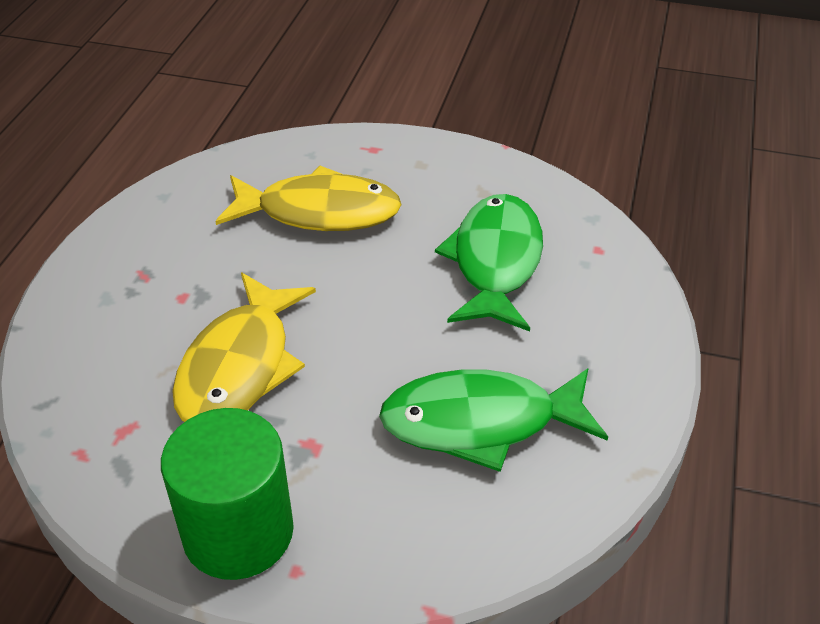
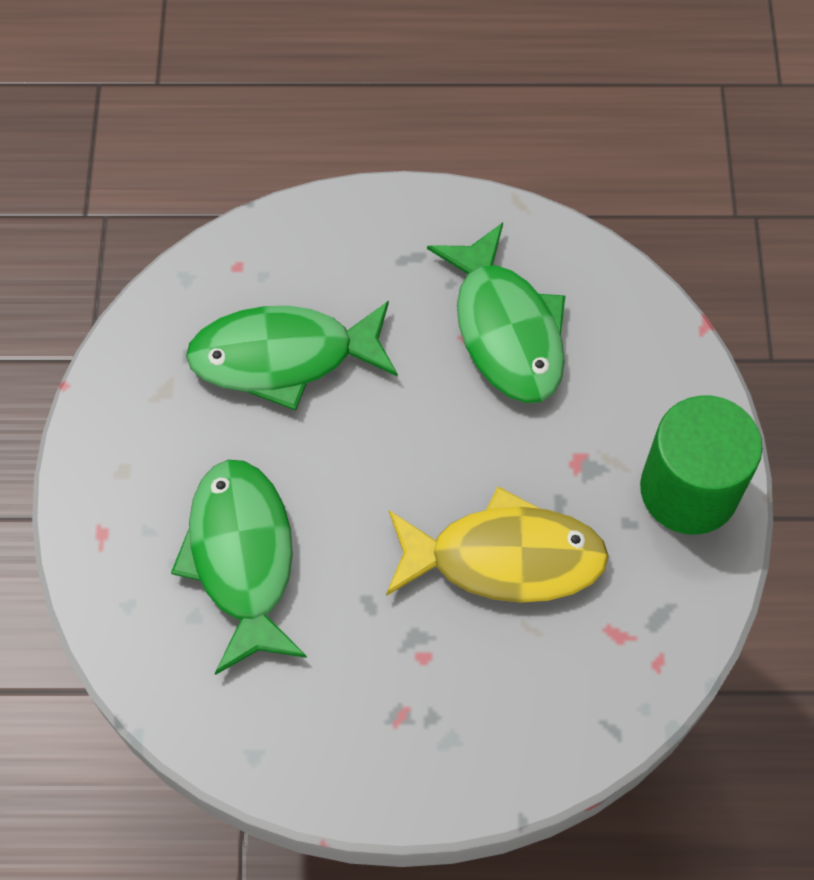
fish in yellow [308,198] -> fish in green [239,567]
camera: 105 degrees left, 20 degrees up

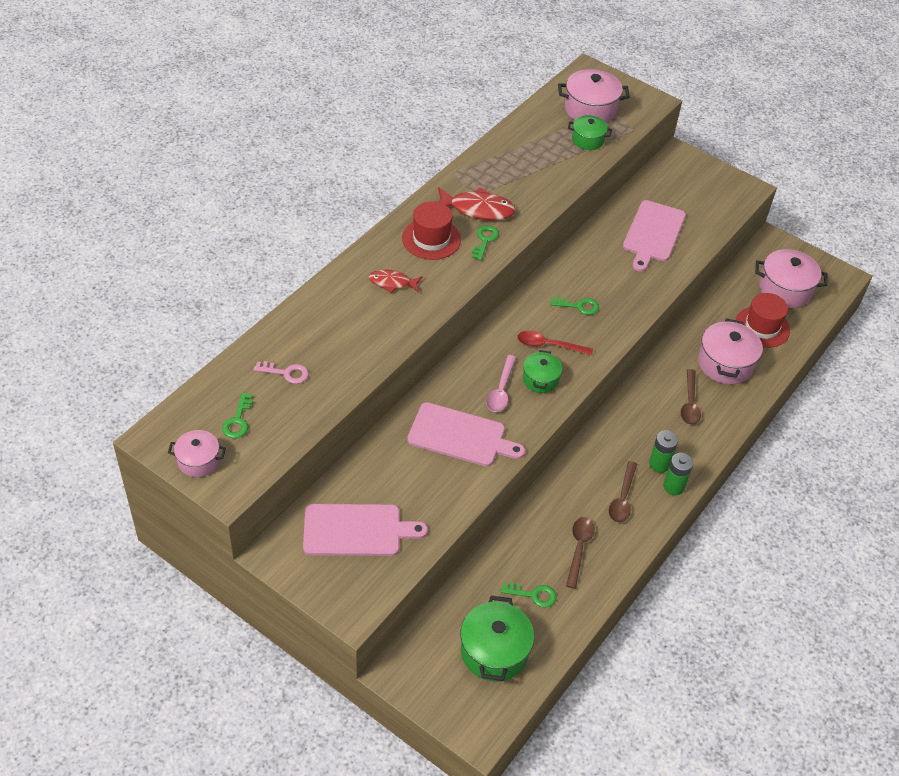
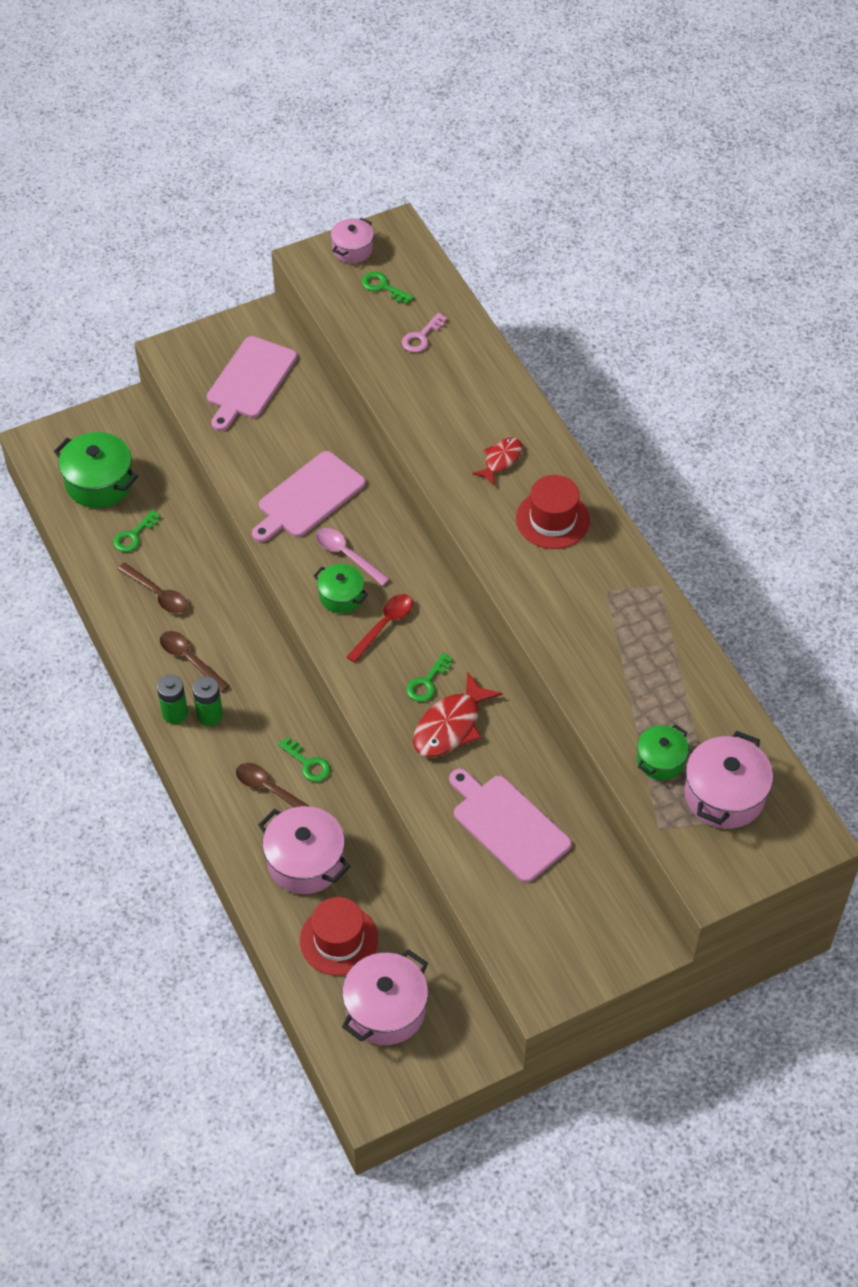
fish in red [476,204] -> fish in red [458,714], shifted
key in green [485,242] -> key in green [304,759], shifted
camera: 120 degrees right, 5 degrees up

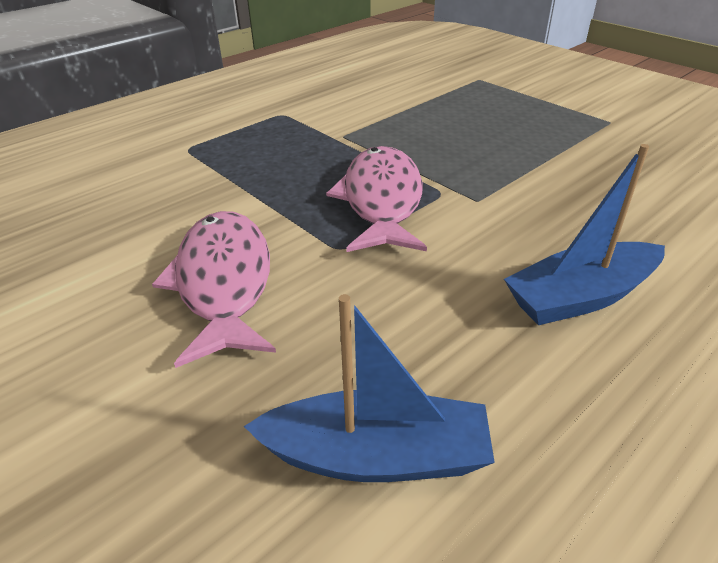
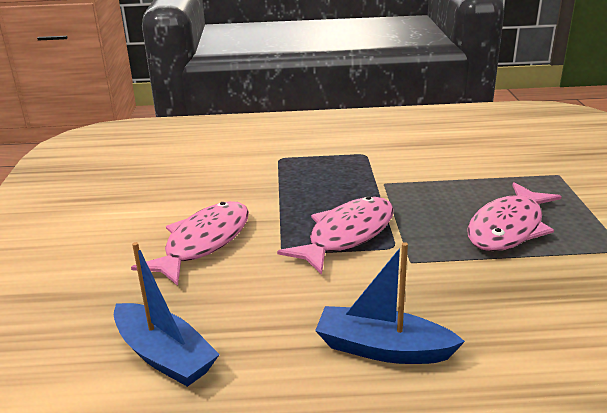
none -> fish in pink [514,216]
camera: 40 degrees right, 10 degrees down

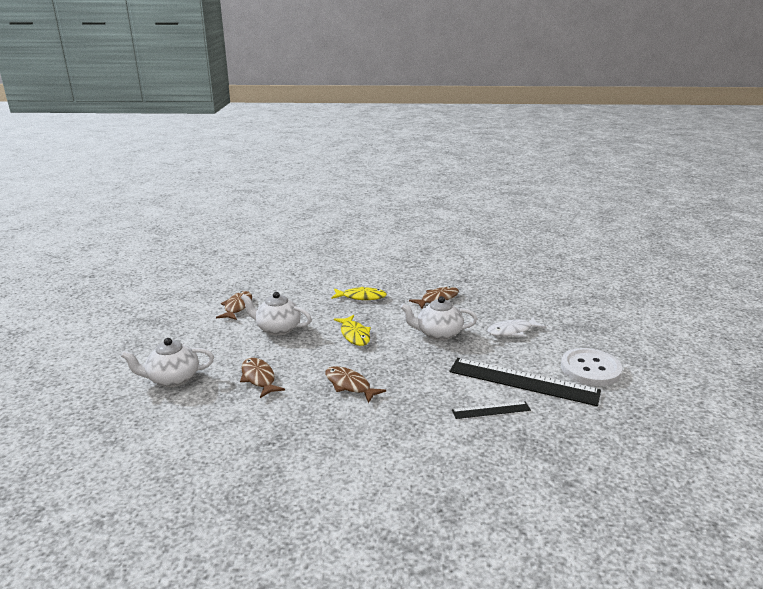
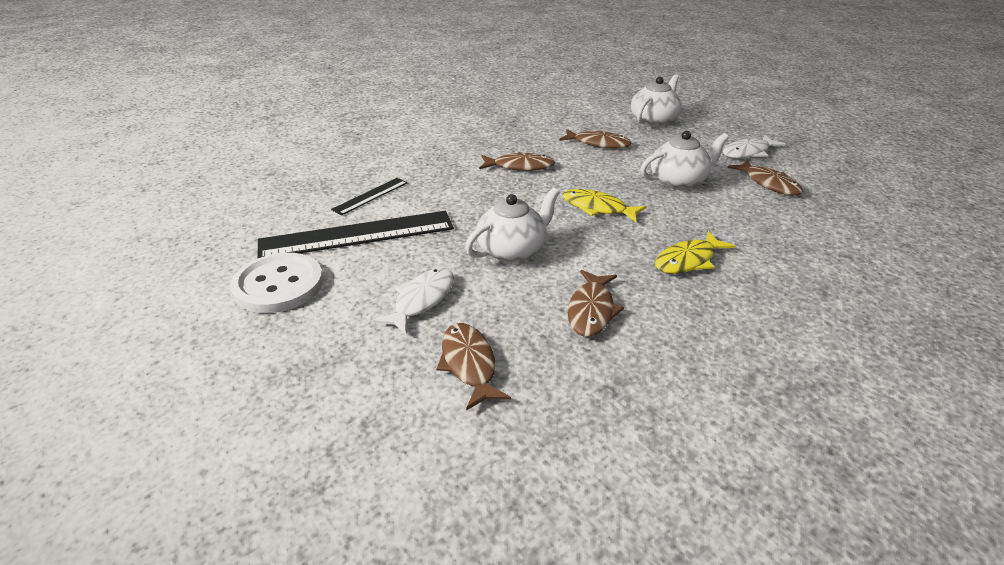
none -> fish in brown [474,366]
none -> fish in white [754,146]
camera: 140 degrees right, 10 degrees up

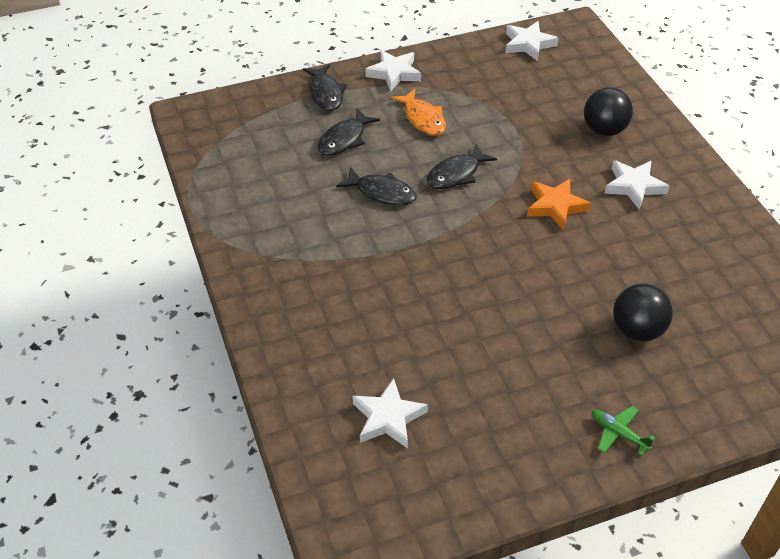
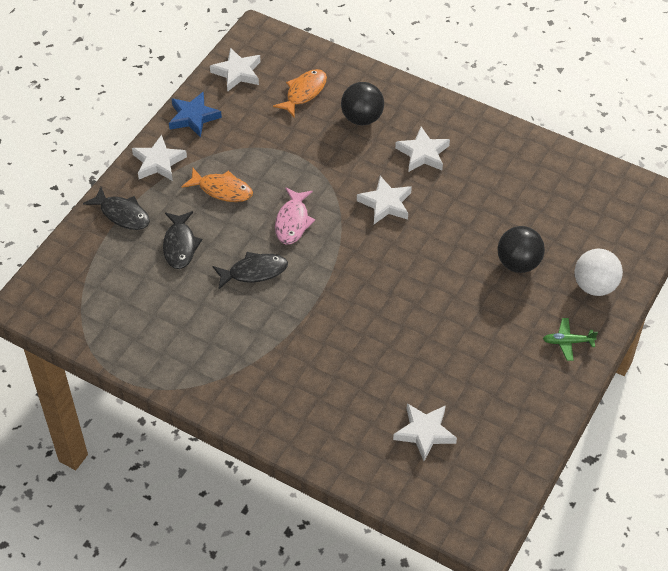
fish in black [462,166] -> fish in pink [295,216]
star in orange [559,204] -> star in white [384,200]
none -> star in blue [195,115]
none -> fish in orange [300,93]
none -> ball in white [598,272]
camera: 40 degrees left, 5 degrees up

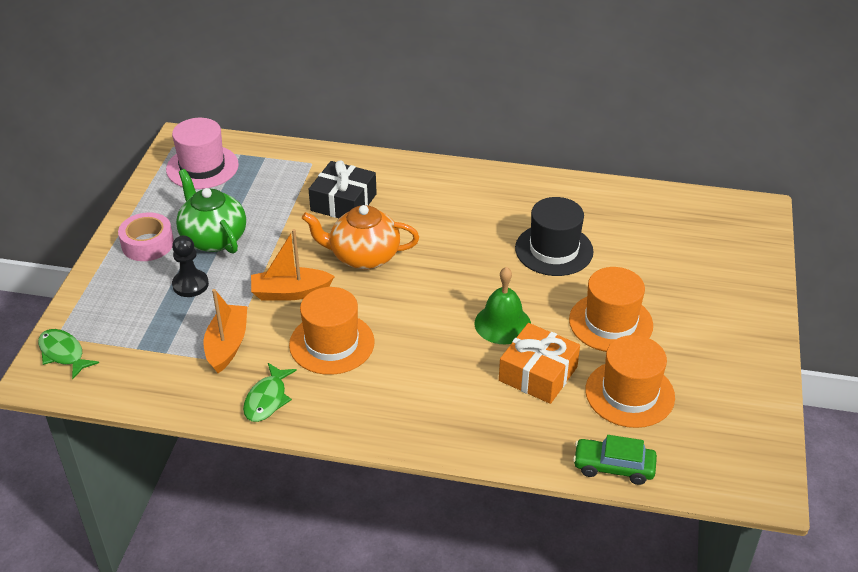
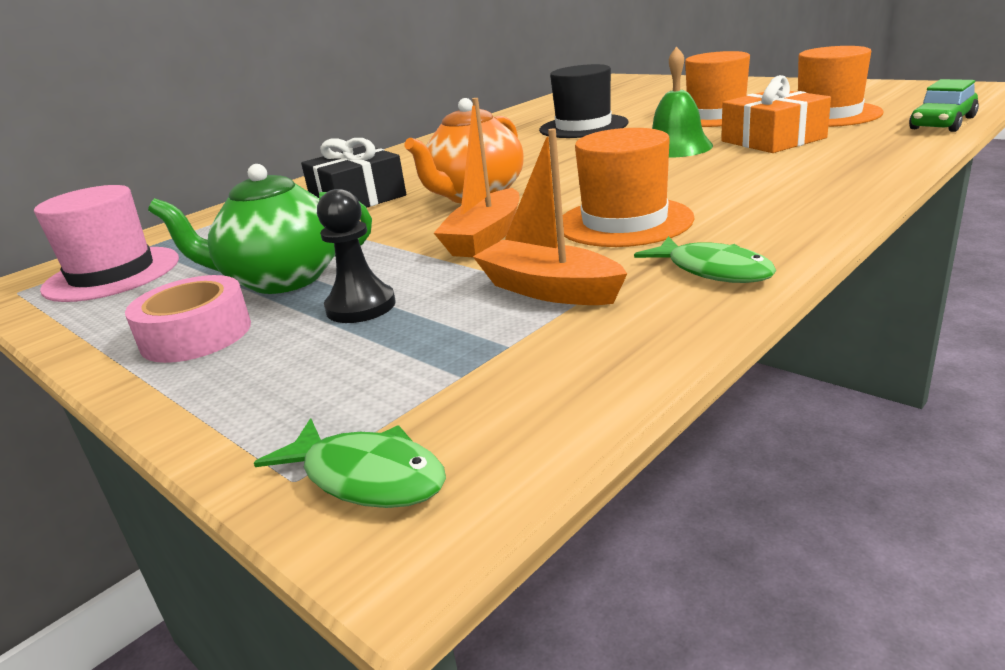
fish in green [68,354] -> fish in green [350,463], 135 degrees counterclockwise
camera: 55 degrees left, 15 degrees down

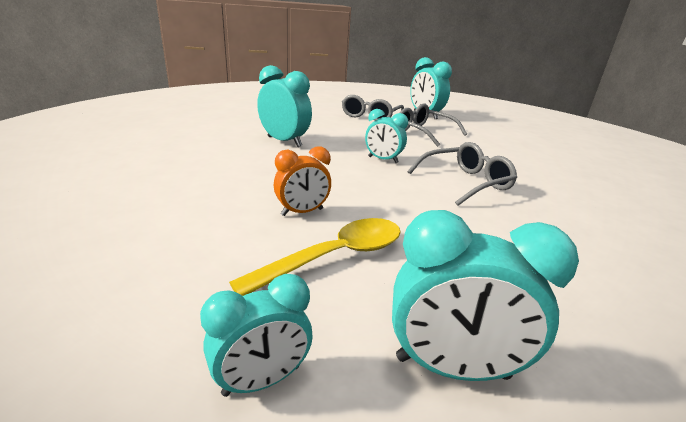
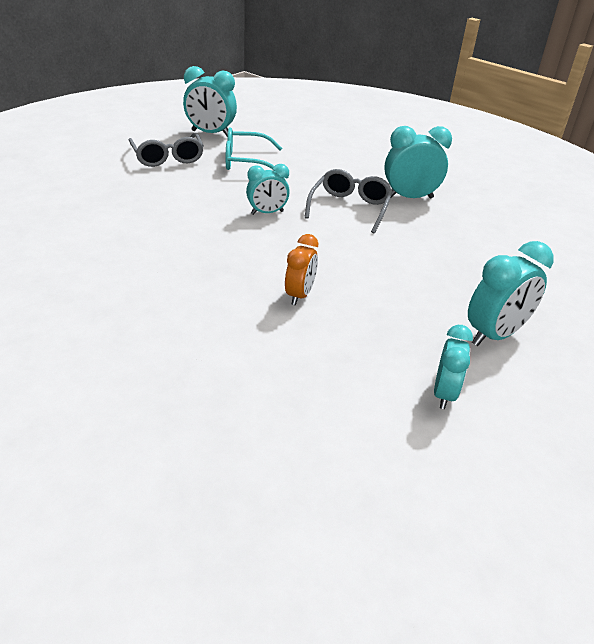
spoon in yellow [315,257] -> none
clock in turquoise [284,106] -> clock in turquoise [418,162], shifted
glasses in grey [433,125] -> glasses in turquoise [254,148]
camera: 45 degrees left, 10 degrees up

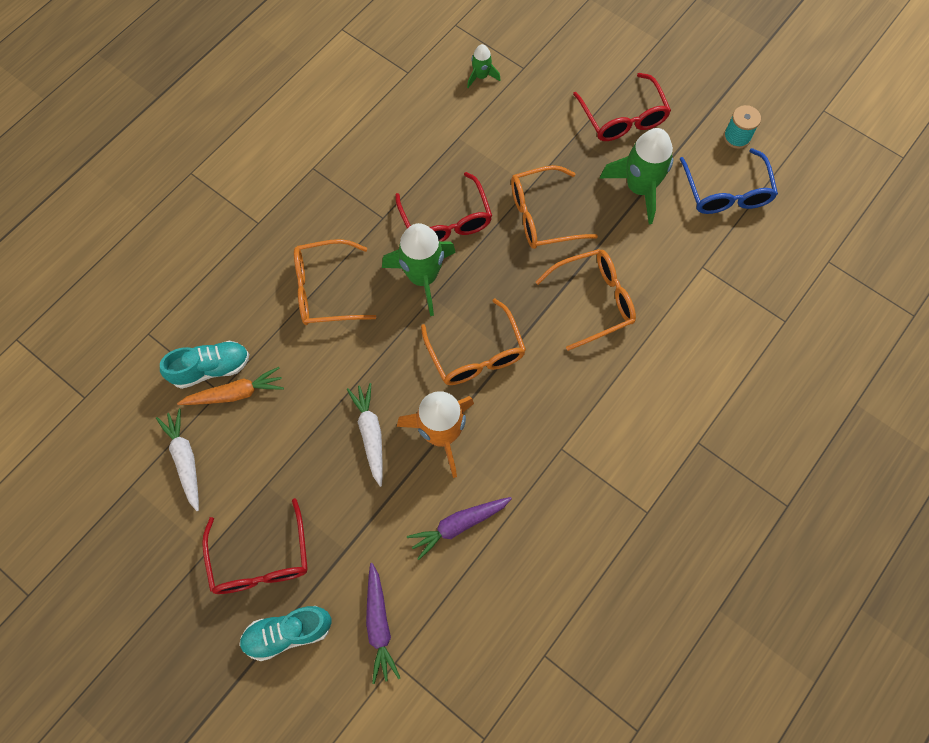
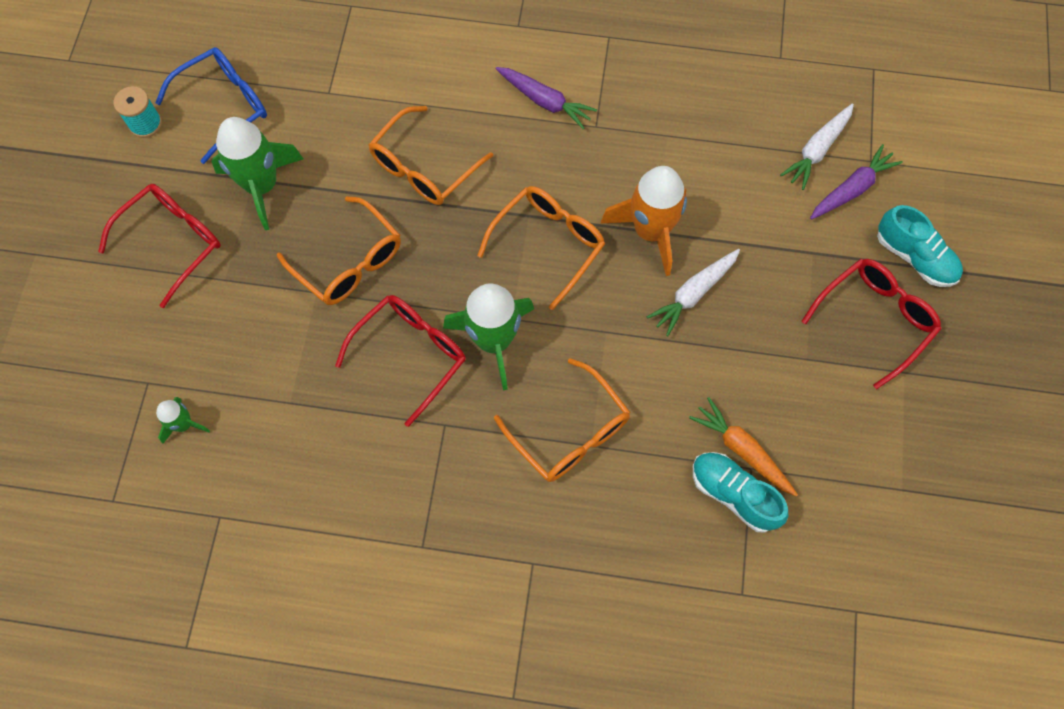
carrot in white [177,460] -> carrot in white [817,147], shifted
carrot in purple [459,528] -> carrot in purple [546,98], shifted
glasses in orange [586,300] -> glasses in orange [430,155], 90 degrees counterclockwise
camera: 120 degrees left, 0 degrees up

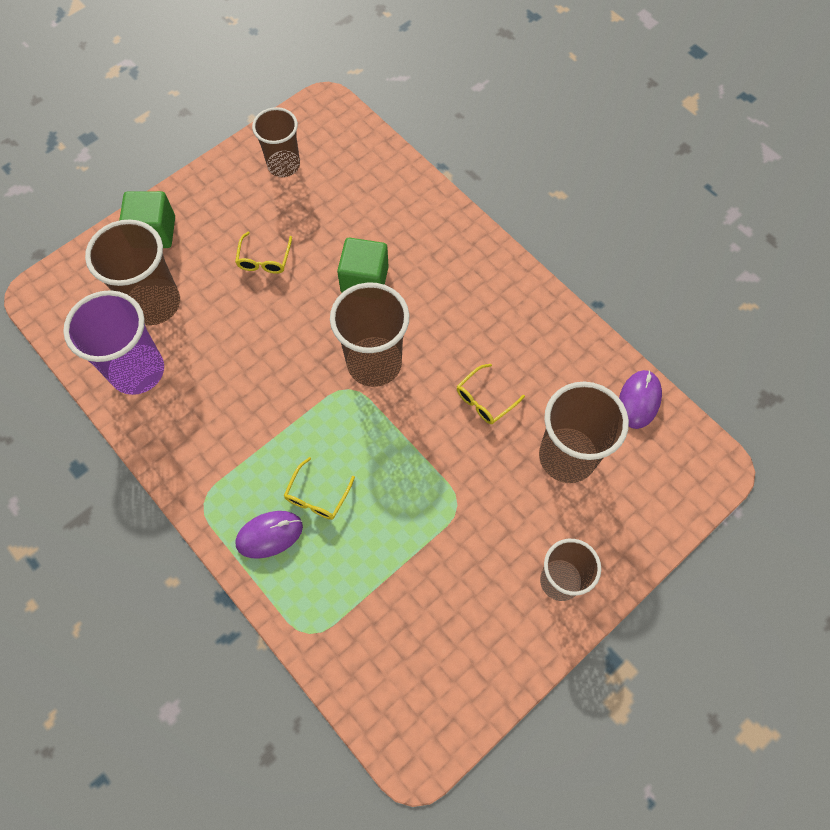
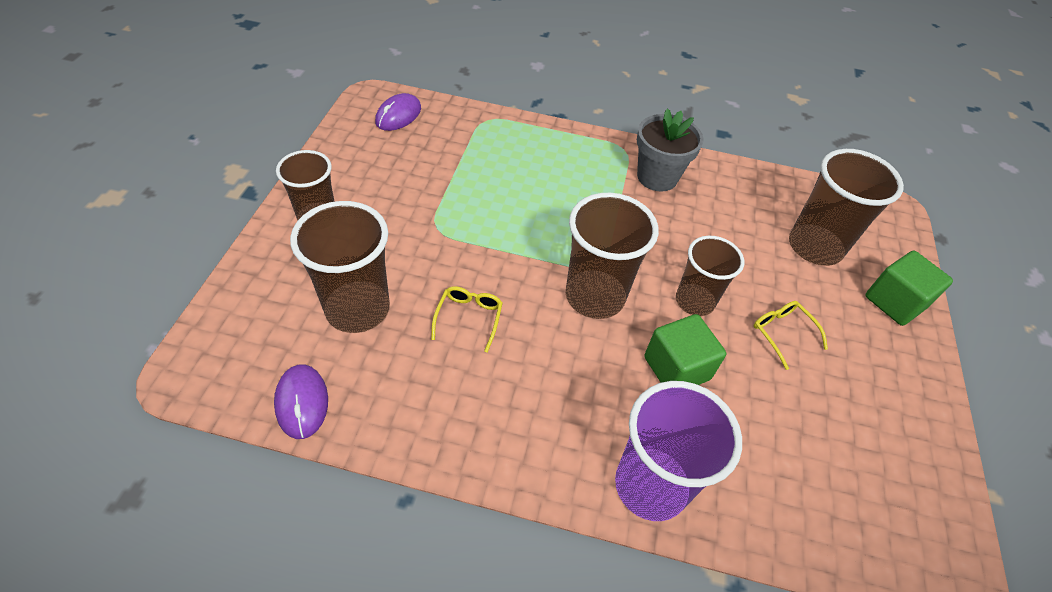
cup in purple [113,342] -> cup in purple [678,451], shifted
mouse in purple [269,535] -> mouse in purple [398,112], shifted
cup in brown [276,142] -> cup in brown [710,276], shifted
glasses in yellow [319,488] -> none
none -> flower pot in grey [670,150]
camera: 140 degrees right, 15 degrees down

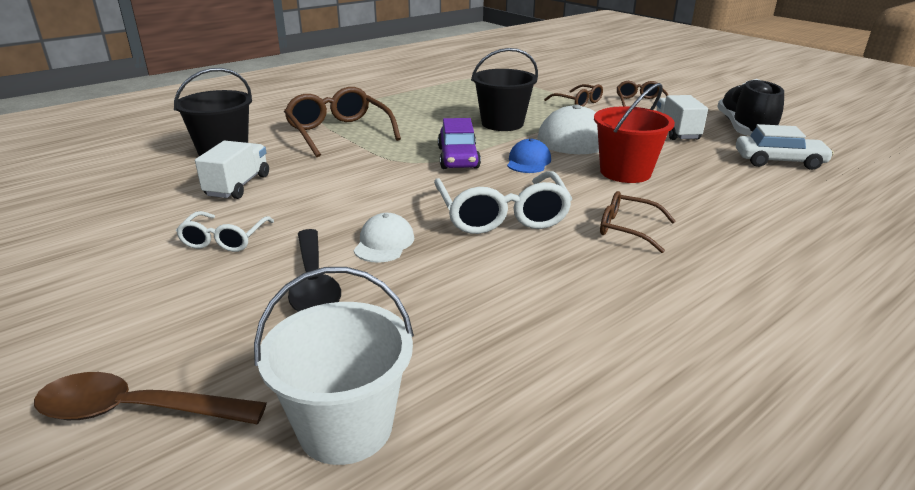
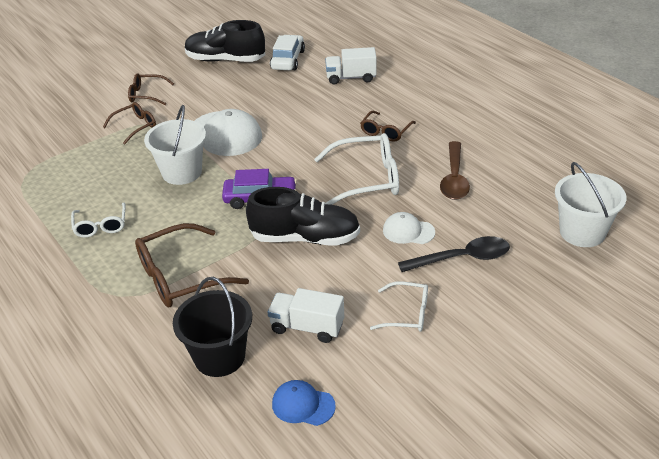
spoon in brown [150,398] -> spoon in brown [455,170], shifted
bucket in black [504,89] -> bucket in white [175,145]
cap in blue [529,155] -> cap in blue [304,403], shifted
bucket in red [634,133] -> none
truck in white [682,117] -> truck in white [351,66], shifted
none -> glasses in white [98,220]
none -> shoe in black [303,216]
camera: 85 degrees left, 10 degrees up

